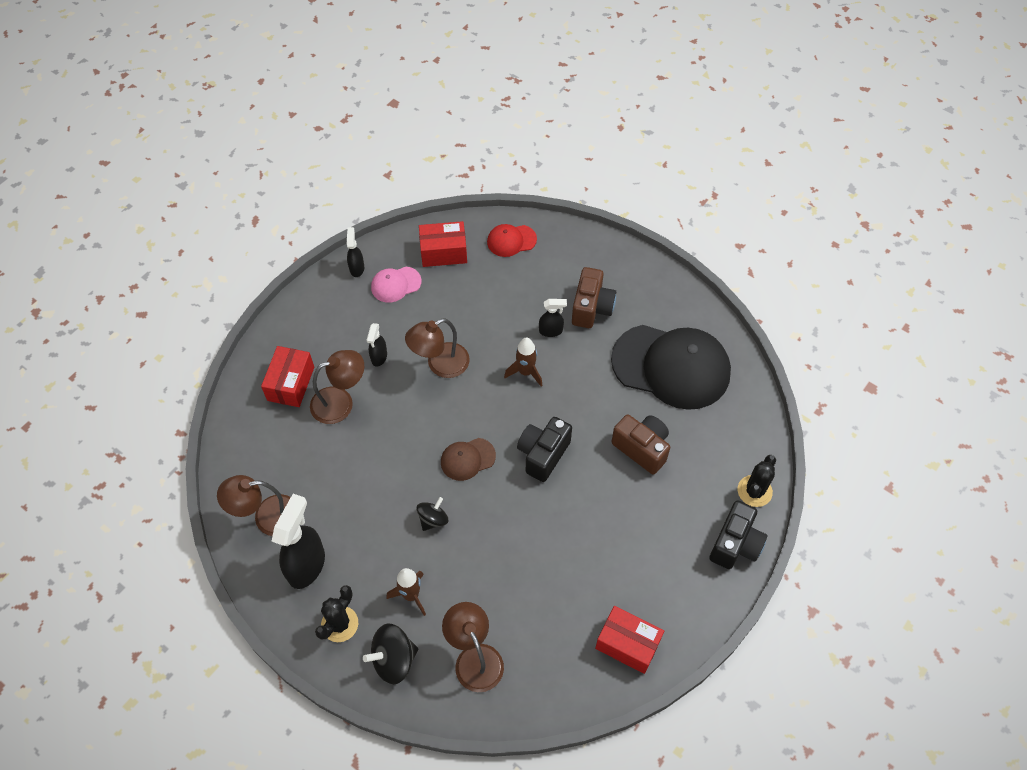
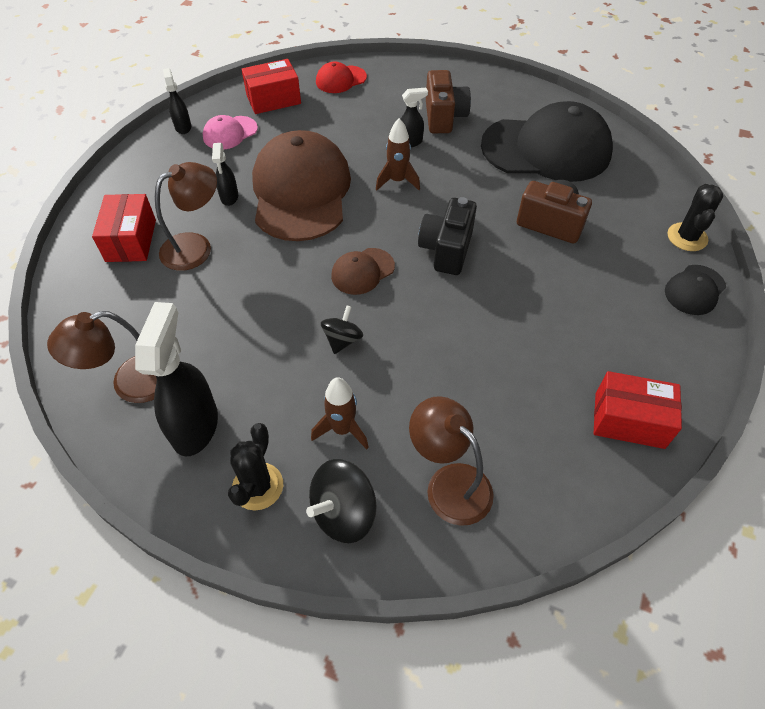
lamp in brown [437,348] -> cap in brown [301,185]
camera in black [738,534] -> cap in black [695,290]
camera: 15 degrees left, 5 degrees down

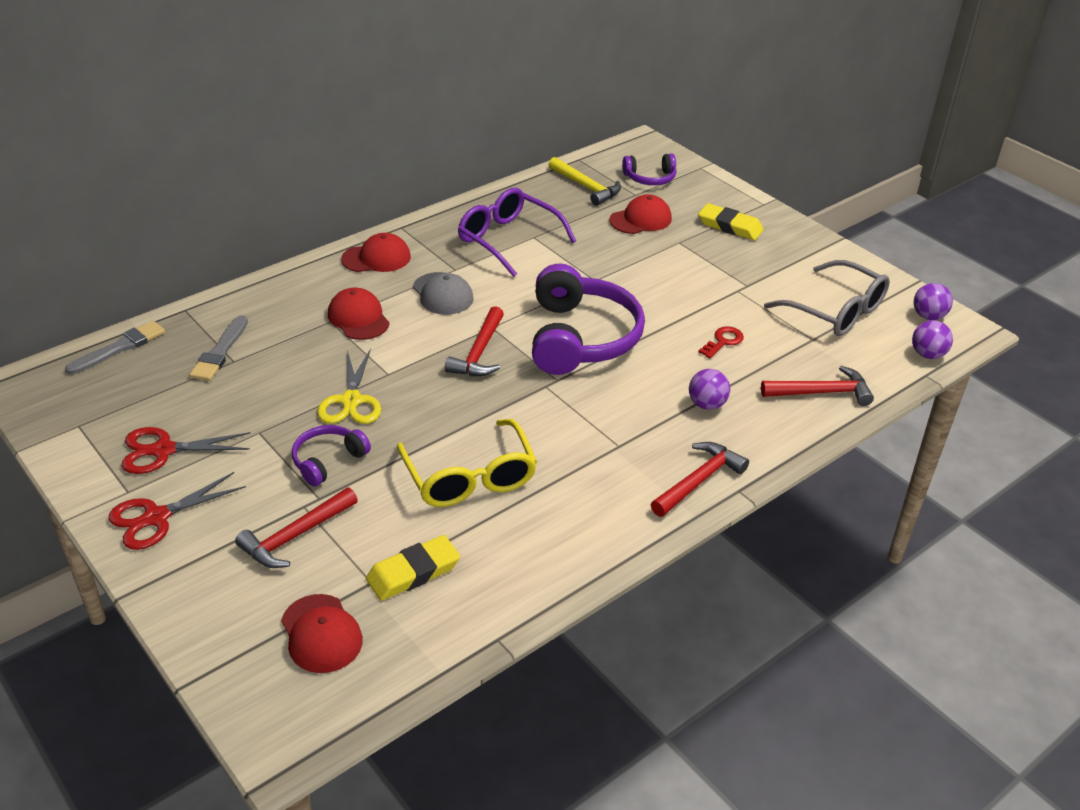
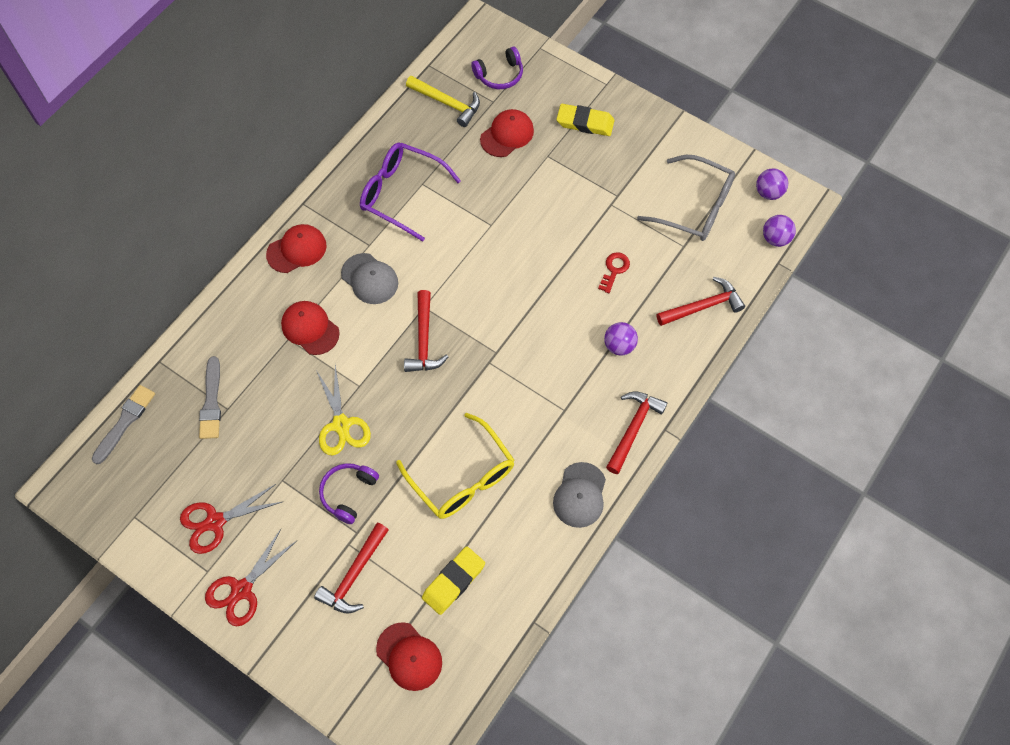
headphones in purple [588,319] -> none
none -> cap in grey [579,495]
camera: 15 degrees left, 25 degrees up

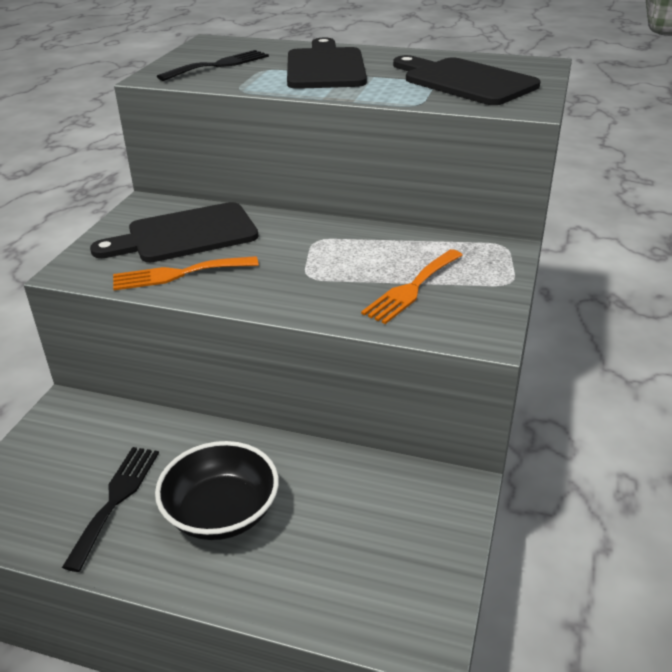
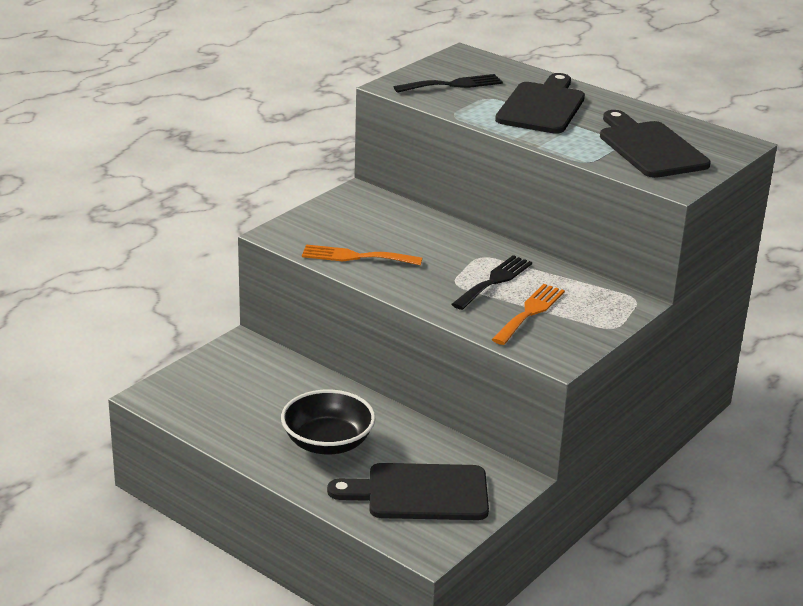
fork in black [110,509] -> fork in black [491,282], shifted
cutting board in black [174,232] -> cutting board in black [408,491], shifted
fork in orange [412,286] -> fork in orange [528,314], 150 degrees clockwise
camera: 20 degrees right, 5 degrees down

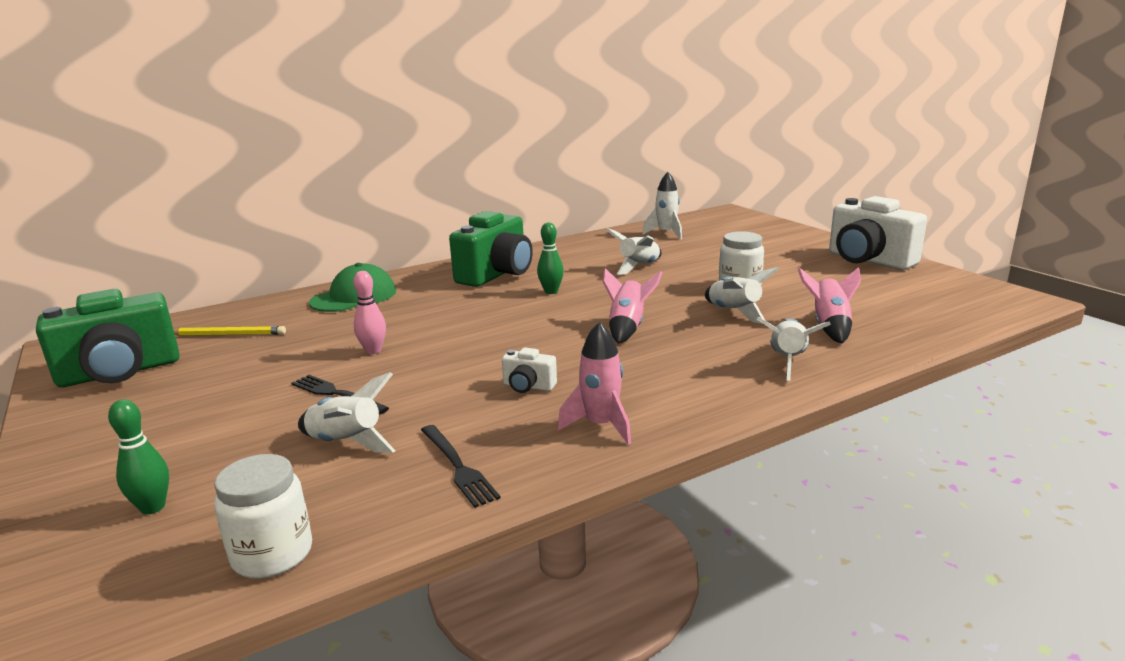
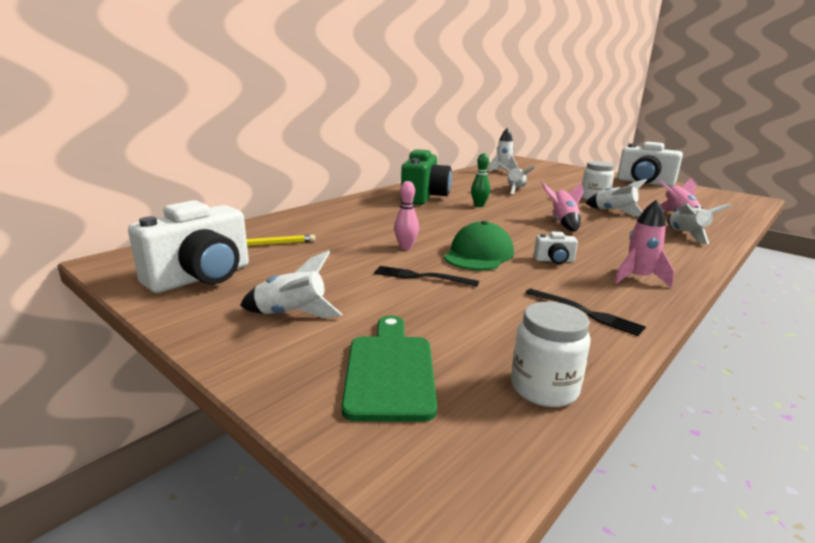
camera in green [108,338] -> camera in white [188,246]
bowling pin in green [138,456] -> cutting board in green [389,369]
rocket in white [347,412] -> rocket in white [291,284], shifted
cap in green [352,287] -> cap in green [479,245], shifted
camera: 20 degrees left, 0 degrees up

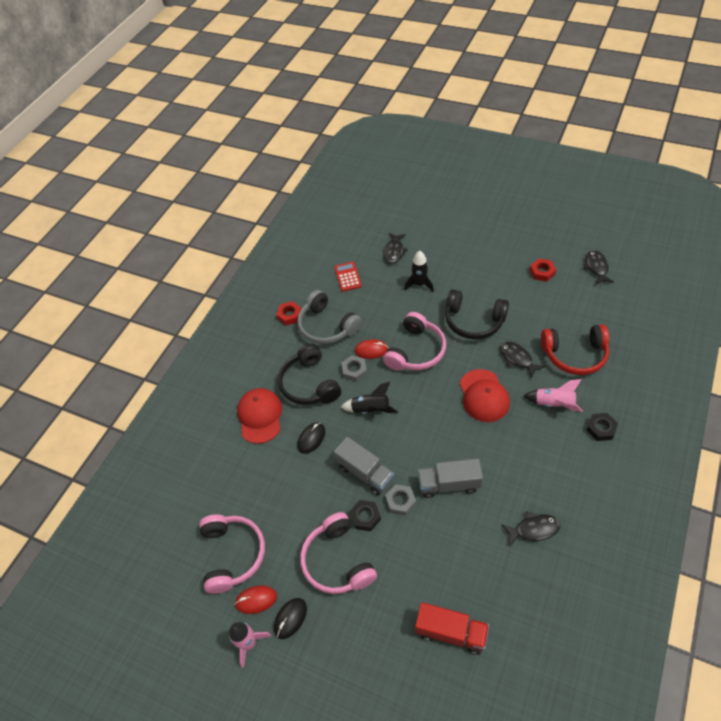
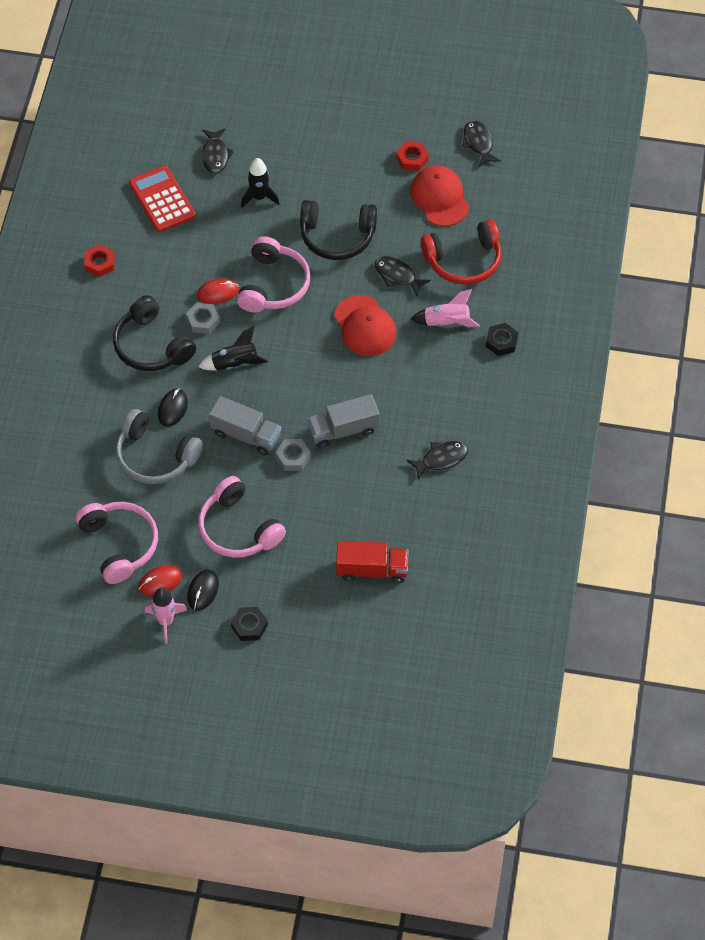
cap in red [259,416] -> cap in red [440,196], shifted
headphones in grey [329,317] -> headphones in grey [159,446], shifted
calculator in red [348,277] -> calculator in red [162,199], x1.53
nut in black [365,515] -> nut in black [249,624], shifted
camera: 20 degrees left, 5 degrees up

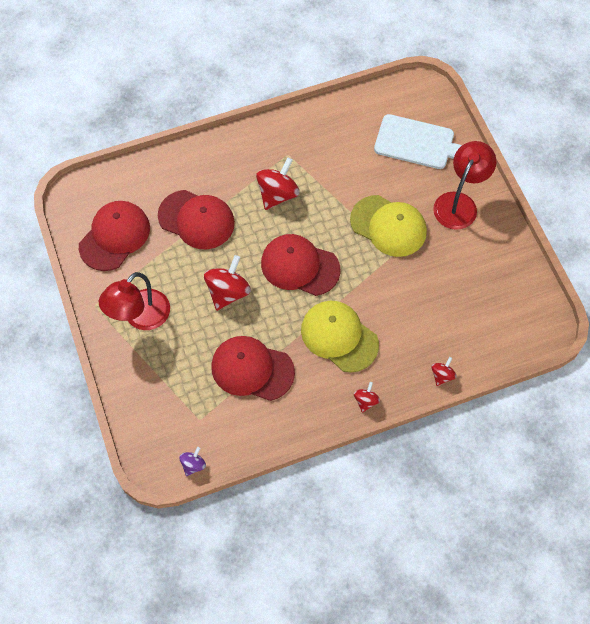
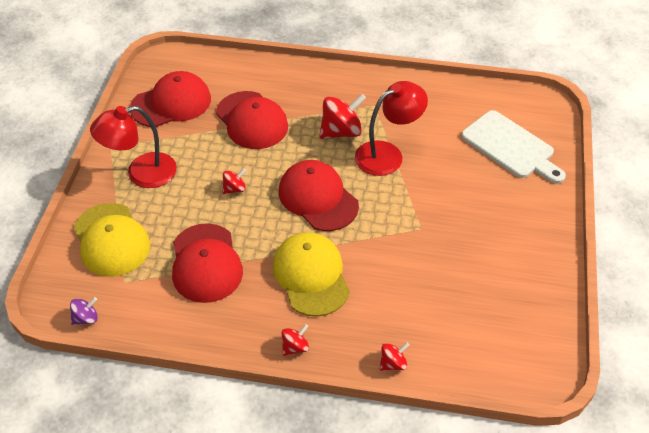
spinning top in red [227,283] -> spinning top in red [234,181], x0.53
cap in red [253,368] -> cap in red [207,263], 150 degrees counterclockwise
cap in yellow [388,226] -> cap in yellow [111,240], shifted
lamp in red [464,185] -> lamp in red [391,128], shifted
camera: 30 degrees right, 15 degrees down

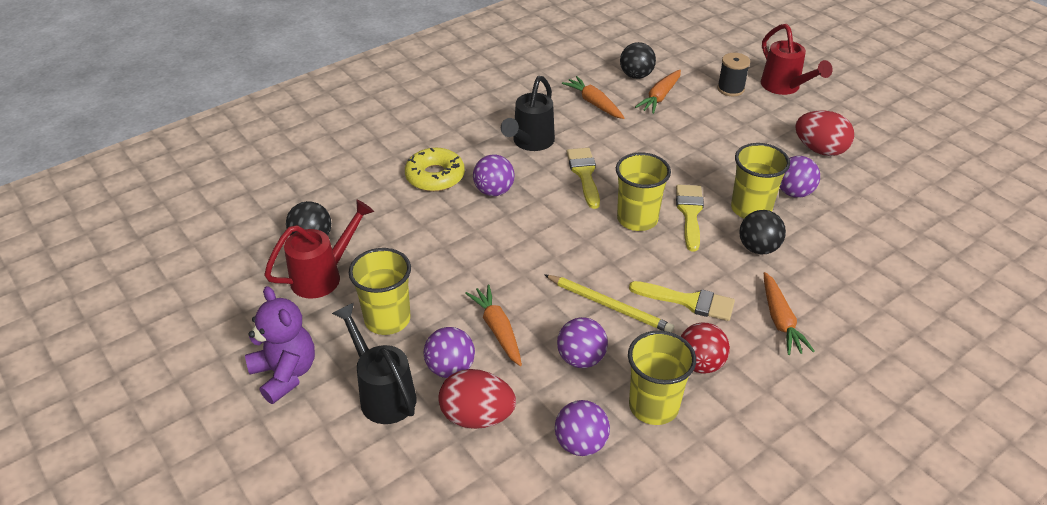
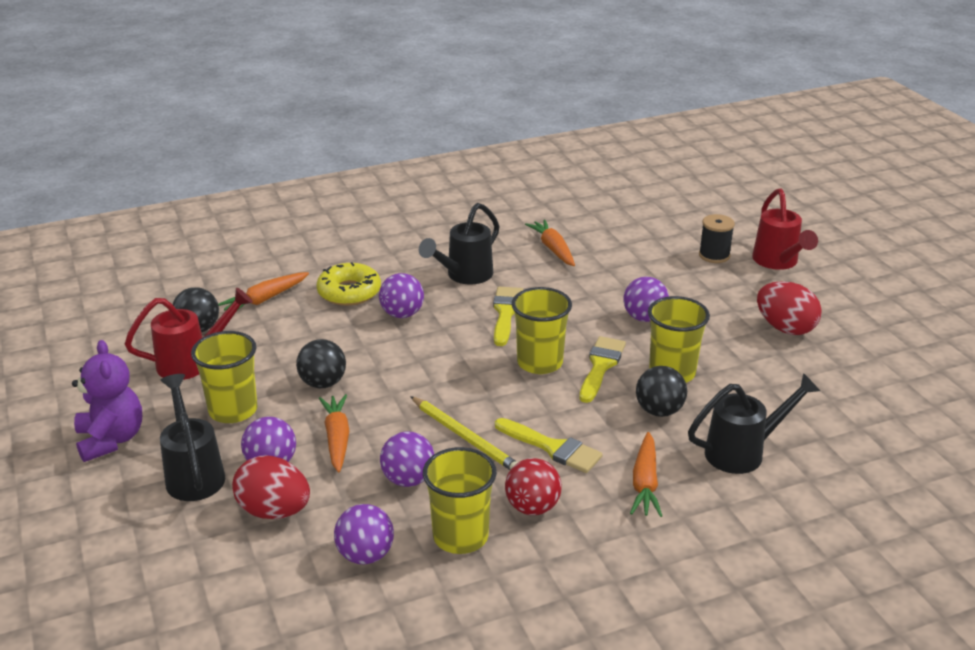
ball in black [638,60] -> ball in black [321,363], shifted
carrot in orange [658,92] -> carrot in orange [263,291], shifted
ball in purple [800,177] -> ball in purple [646,299], shifted
none -> watering can in black [754,423]
camera: 15 degrees right, 10 degrees down

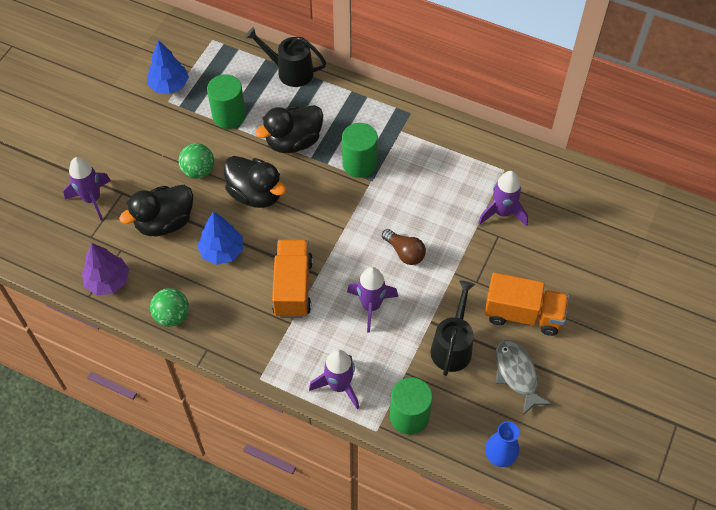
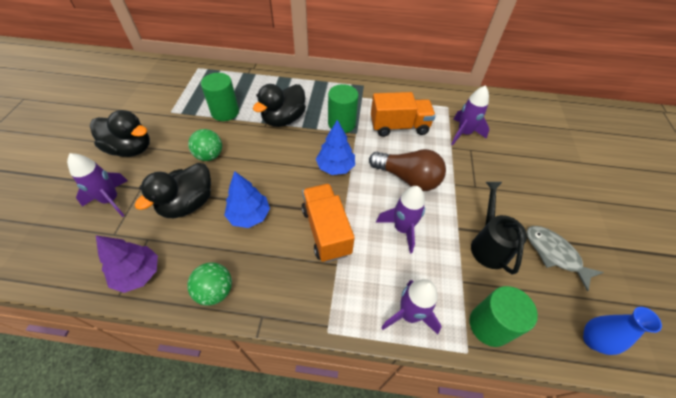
tree in blue [168,67] -> tree in blue [335,147], shifted
duck in black [255,182] -> duck in black [120,133], shifted
watering can in black [285,57] -> none
light bulb in brown [404,247] -> light bulb in brown [407,170], x1.65
truck in orange [526,304] -> truck in orange [403,114], shifted
camera: 20 degrees left, 5 degrees down

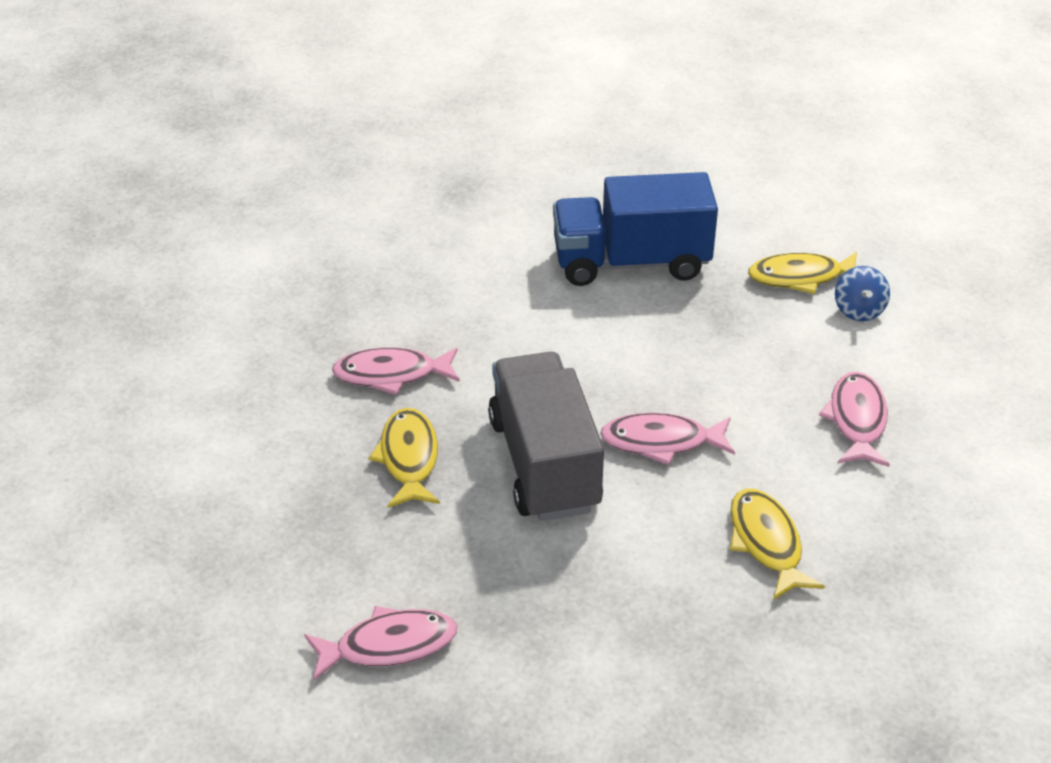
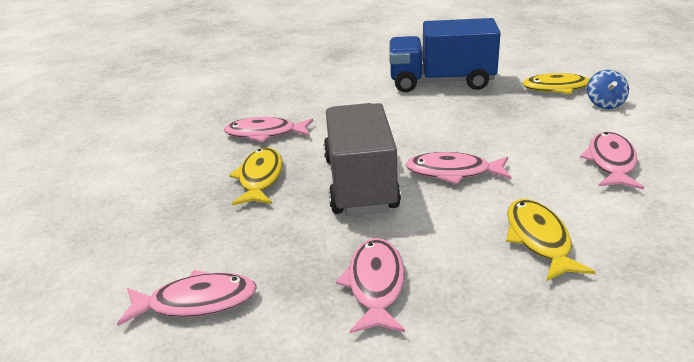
none -> fish in pink [370,285]
camera: 10 degrees right, 10 degrees down

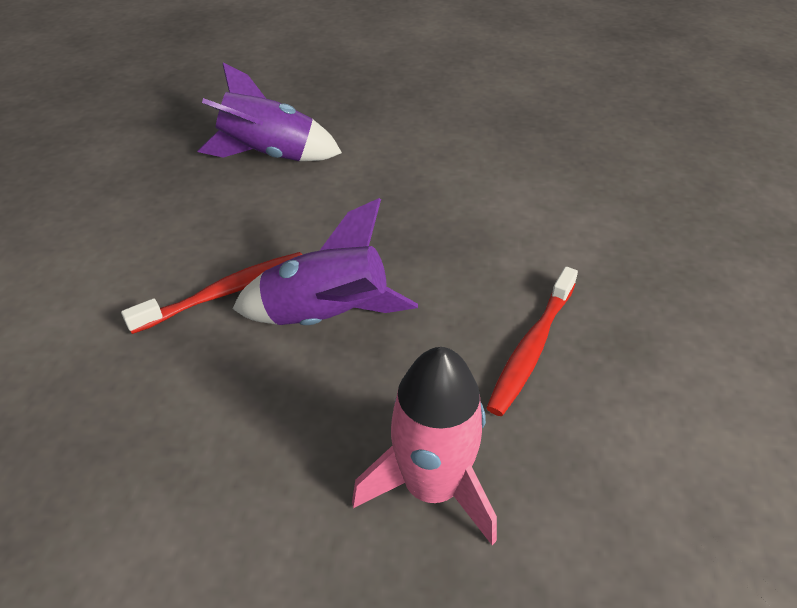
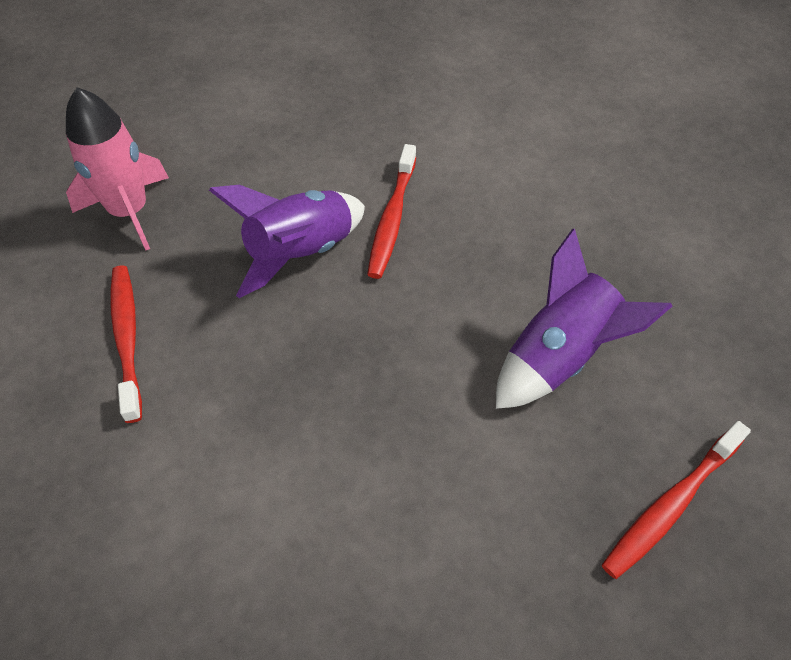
none -> toothbrush in red [676,500]
camera: 135 degrees right, 10 degrees up

